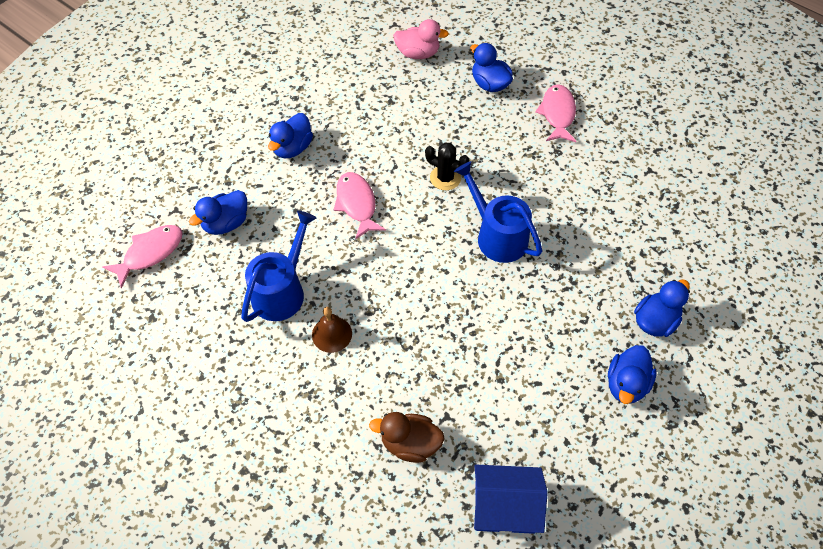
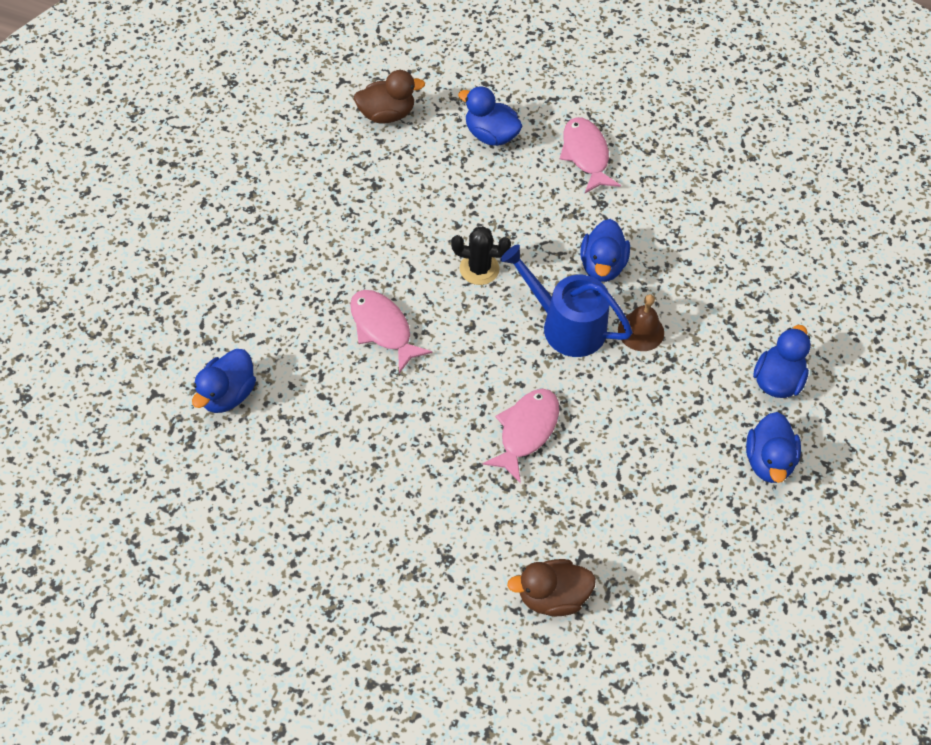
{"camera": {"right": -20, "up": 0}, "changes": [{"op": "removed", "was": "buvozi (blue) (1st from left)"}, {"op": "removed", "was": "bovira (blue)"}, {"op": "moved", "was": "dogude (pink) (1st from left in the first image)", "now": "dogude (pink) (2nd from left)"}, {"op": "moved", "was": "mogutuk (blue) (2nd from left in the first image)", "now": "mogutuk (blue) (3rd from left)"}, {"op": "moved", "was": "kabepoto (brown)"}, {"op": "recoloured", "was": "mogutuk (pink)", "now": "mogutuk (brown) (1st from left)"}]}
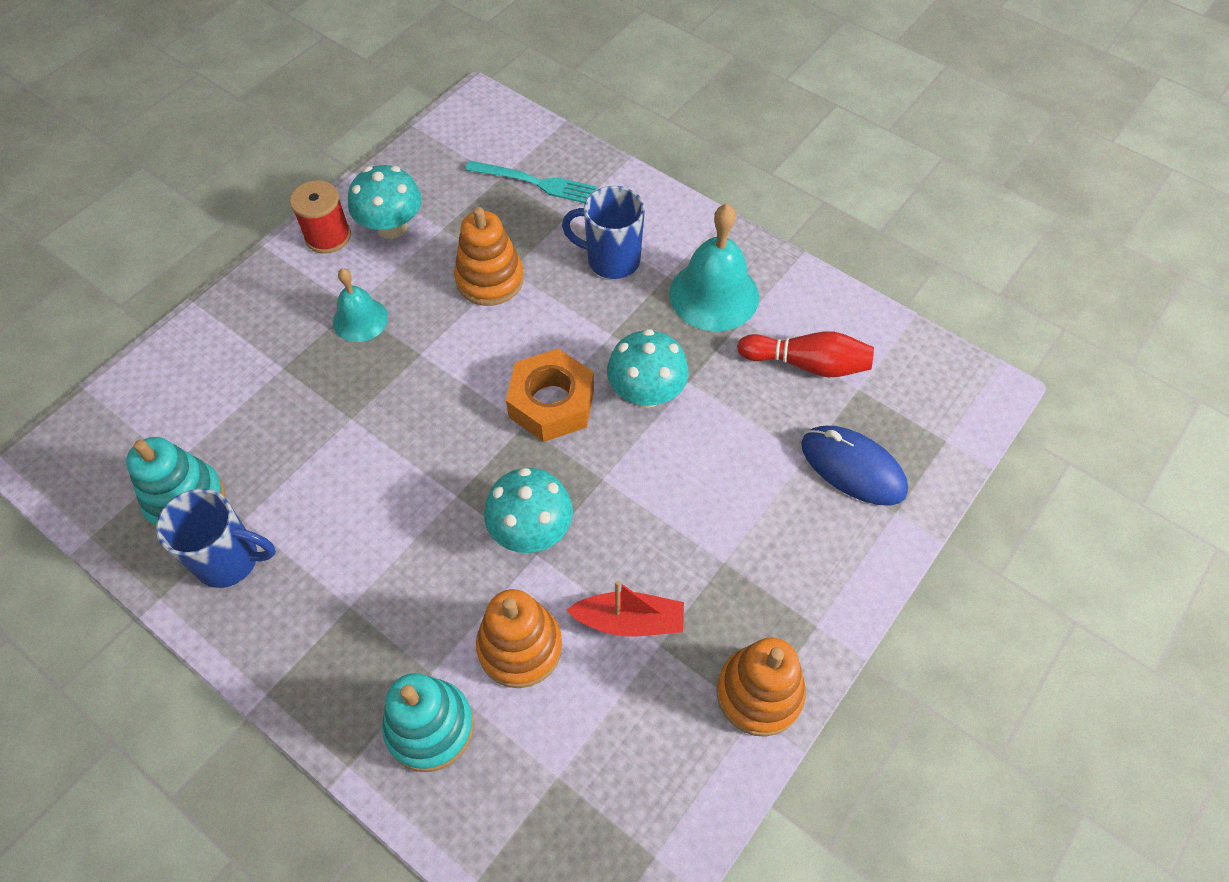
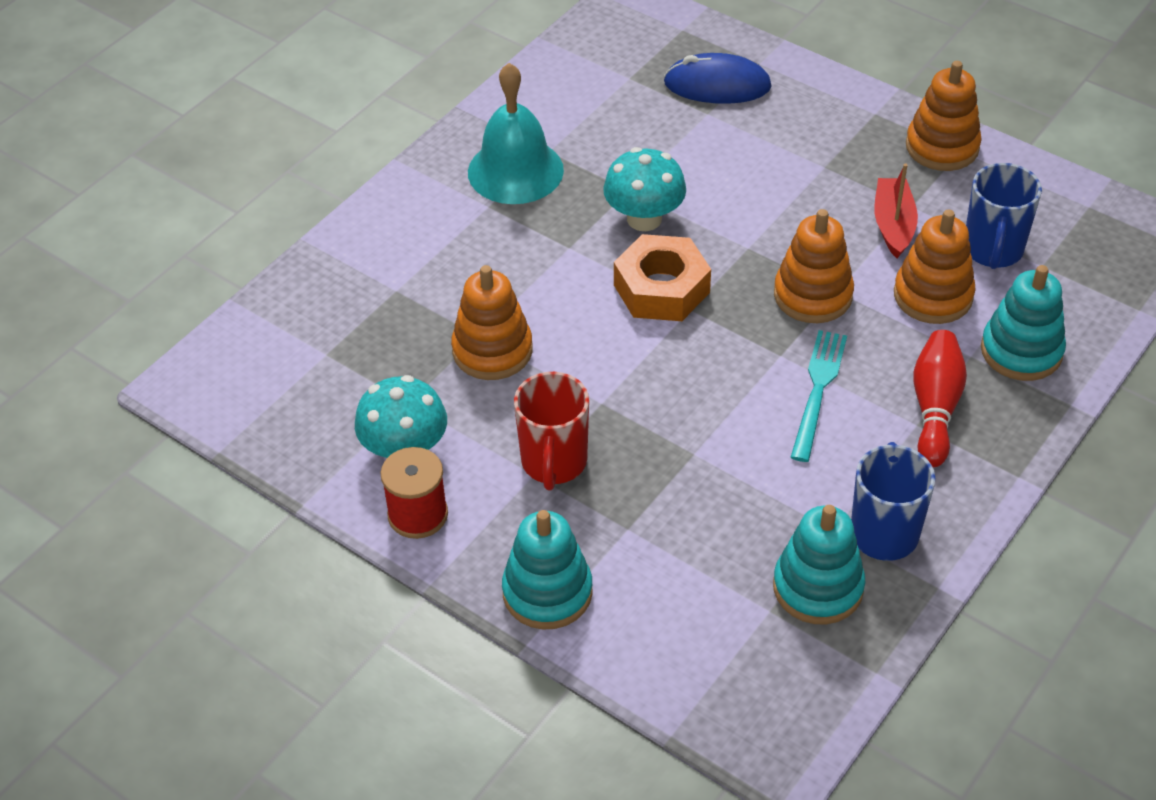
{"camera": {"right": -90, "up": -10}, "changes": [{"op": "added", "now": "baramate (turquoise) (1st from left)"}, {"op": "moved", "was": "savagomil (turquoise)"}, {"op": "moved", "was": "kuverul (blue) (2nd from left)"}, {"op": "moved", "was": "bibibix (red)"}, {"op": "replaced", "was": "kabepoto (turquoise) (1st from left)", "now": "kuverul (red)"}, {"op": "replaced", "was": "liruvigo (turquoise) (2nd from left)", "now": "baramate (orange) (2nd from left)"}, {"op": "turned", "was": "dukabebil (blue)", "clockwise": 60}]}
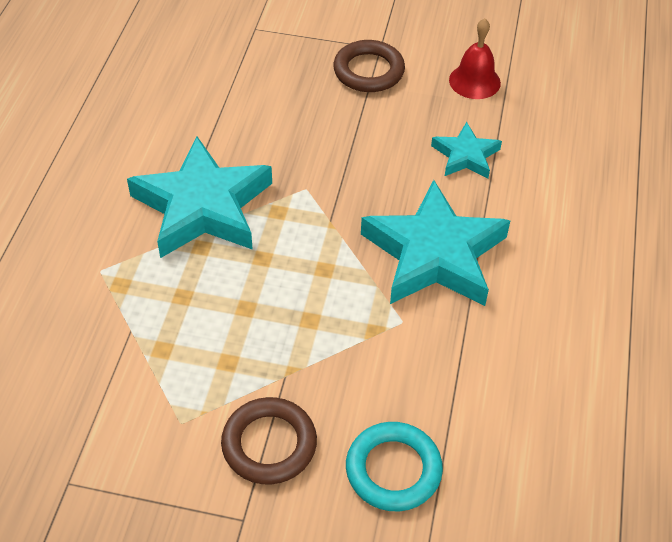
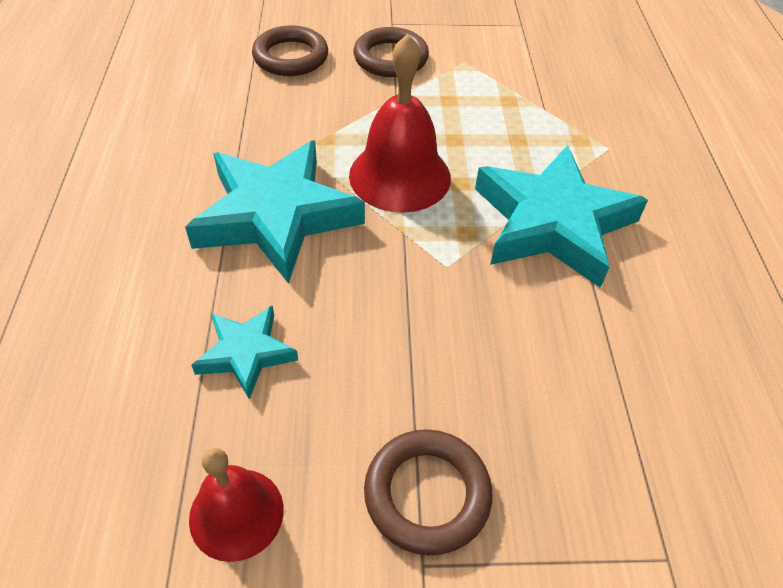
{"camera": {"right": 165, "up": 0}, "changes": [{"op": "added", "now": "kabepoto (red) (2nd from left)"}, {"op": "recoloured", "was": "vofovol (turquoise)", "now": "vofovol (brown) (1st from left)"}]}
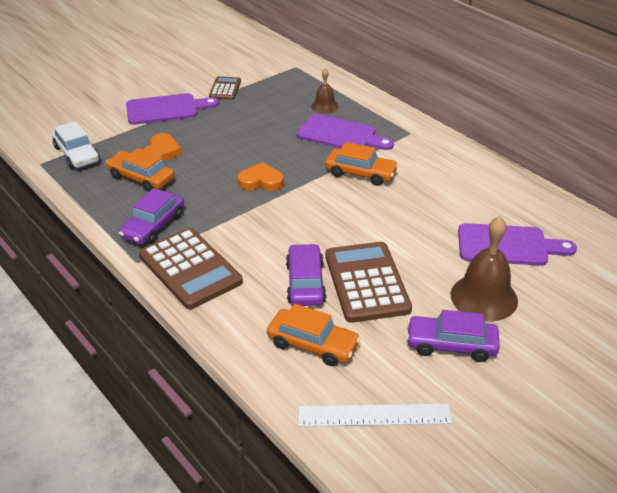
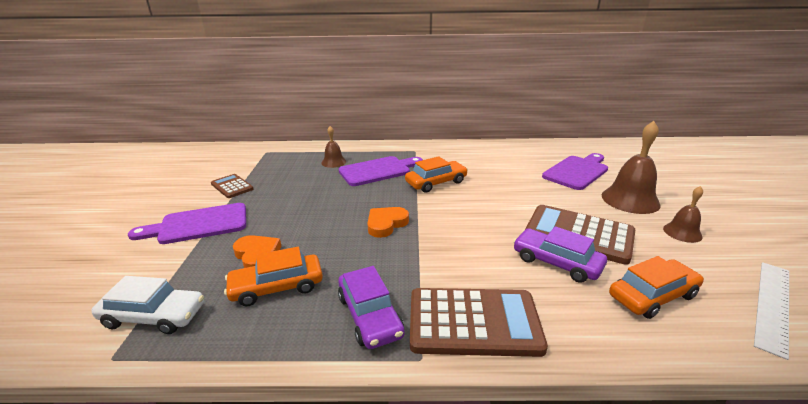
{"camera": {"right": -50, "up": -10}, "changes": [{"op": "replaced", "was": "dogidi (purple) (3rd from left)", "now": "kabepoto (brown) (3rd from left)"}, {"op": "turned", "was": "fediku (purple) (1st from left)", "clockwise": -135}]}
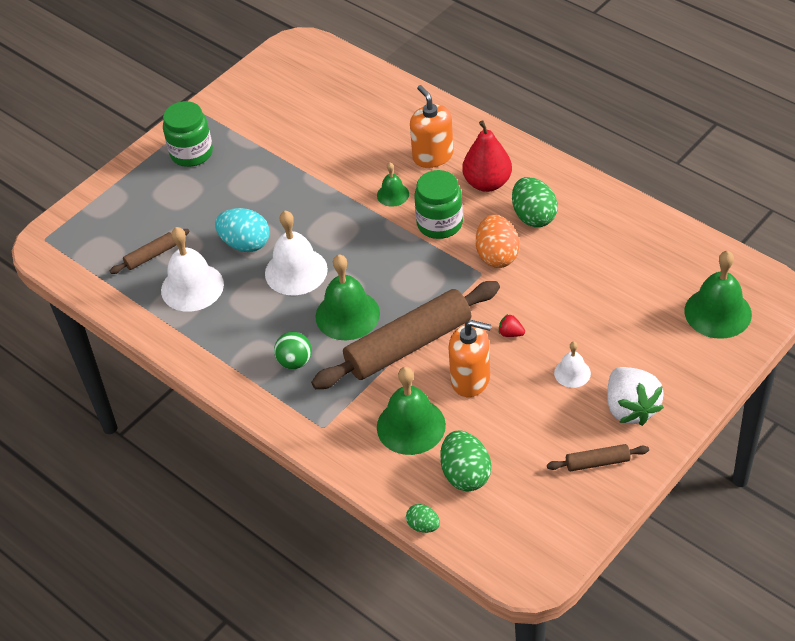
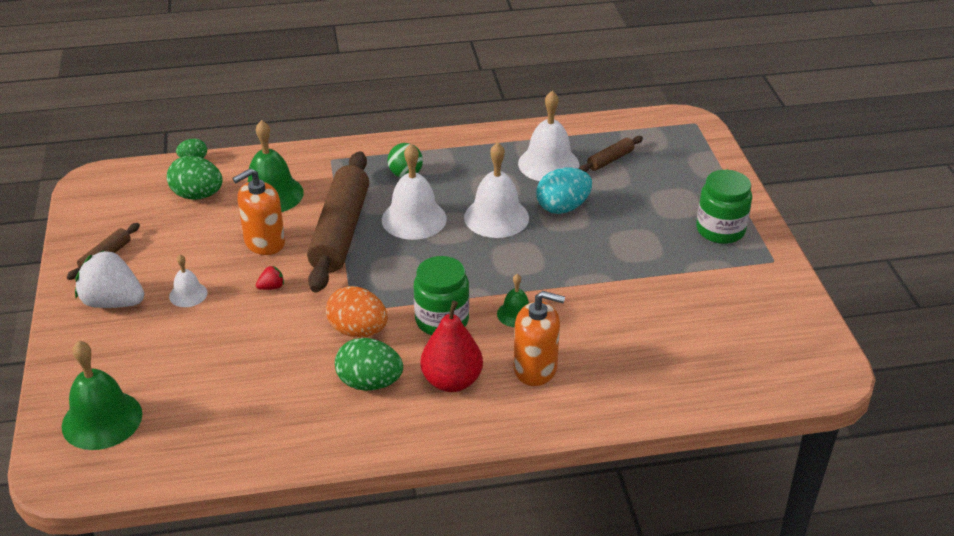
{"camera": {"right": 125, "up": -10}, "changes": [{"op": "recoloured", "was": "kabepoto (green) (1st from left)", "now": "kabepoto (white) (2nd from left)"}, {"op": "turned", "was": "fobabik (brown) (1st from left in the first image)", "clockwise": 45}]}
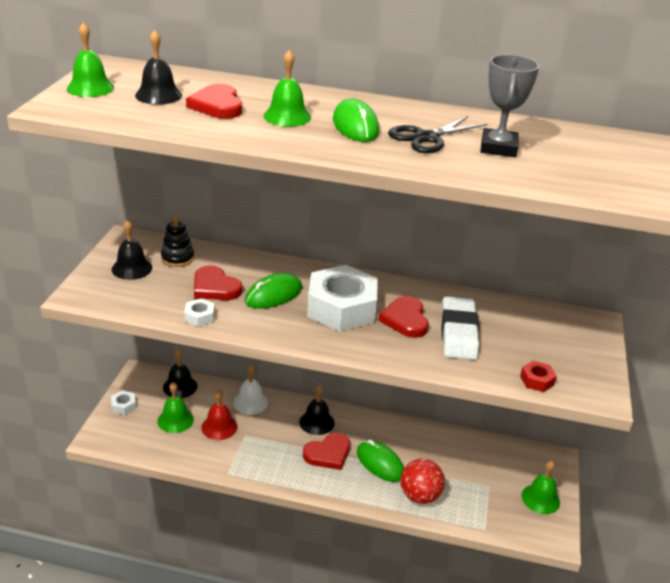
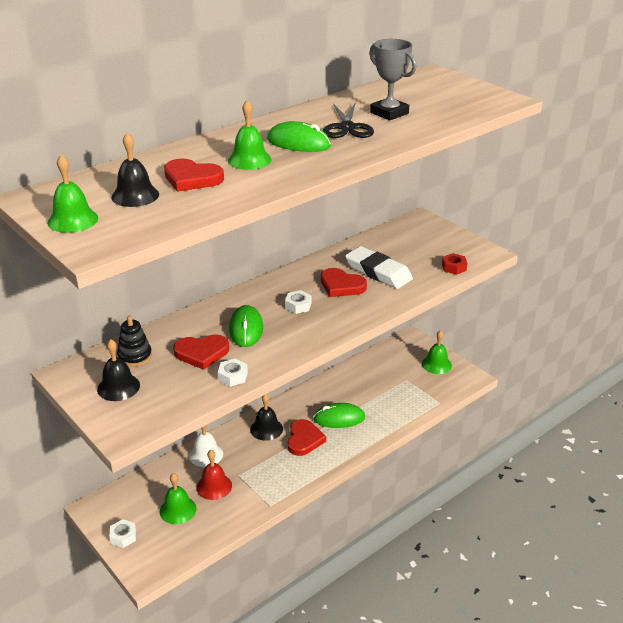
{"camera": {"right": -50, "up": 0}, "changes": [{"op": "removed", "was": "kabepoto (black) (3rd from left)"}, {"op": "removed", "was": "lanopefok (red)"}, {"op": "resized", "was": "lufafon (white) (3rd from left)", "ratio": 0.41}]}
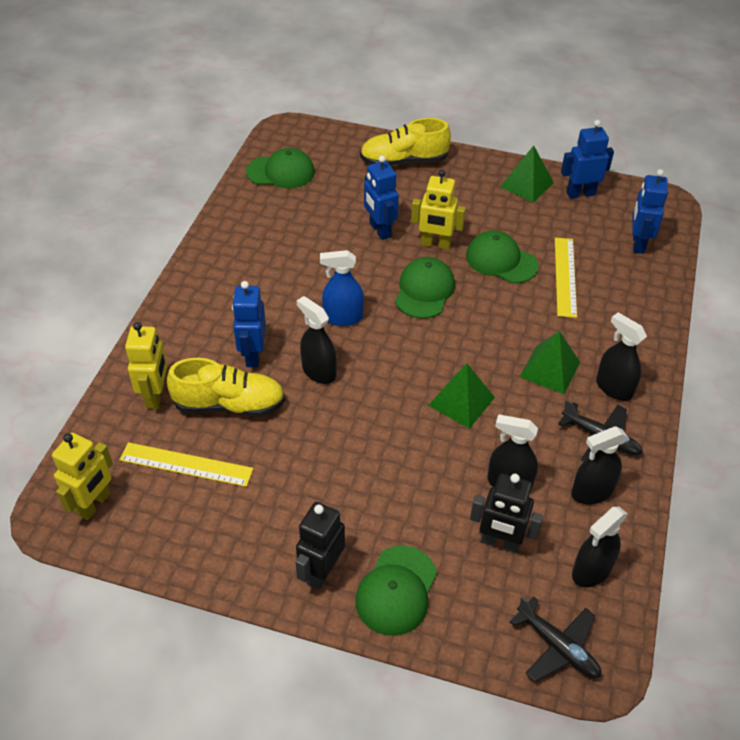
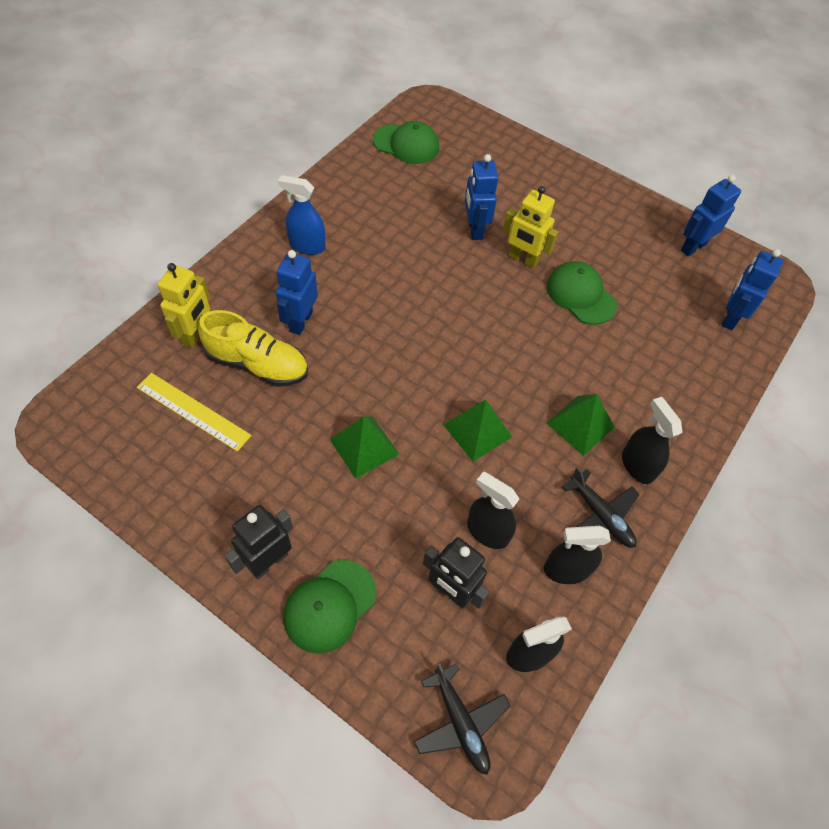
{"camera": {"right": 15, "up": 10}, "changes": [{"op": "removed", "was": "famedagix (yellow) (1st from left)"}, {"op": "removed", "was": "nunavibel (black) (1st from left)"}, {"op": "removed", "was": "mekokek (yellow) (2nd from left)"}, {"op": "removed", "was": "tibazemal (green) (3rd from left)"}, {"op": "removed", "was": "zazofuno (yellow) (2nd from left)"}, {"op": "moved", "was": "nunavibel (blue)"}, {"op": "moved", "was": "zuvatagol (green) (2nd from left in the first image)", "now": "zuvatagol (green) (1st from left)"}, {"op": "turned", "was": "famedagix (blue) (3rd from left)", "clockwise": -45}]}
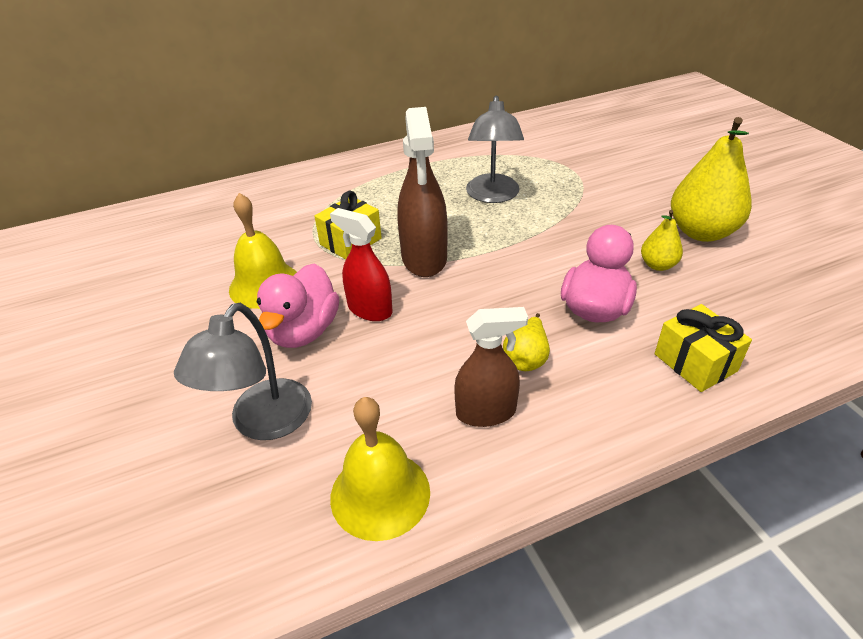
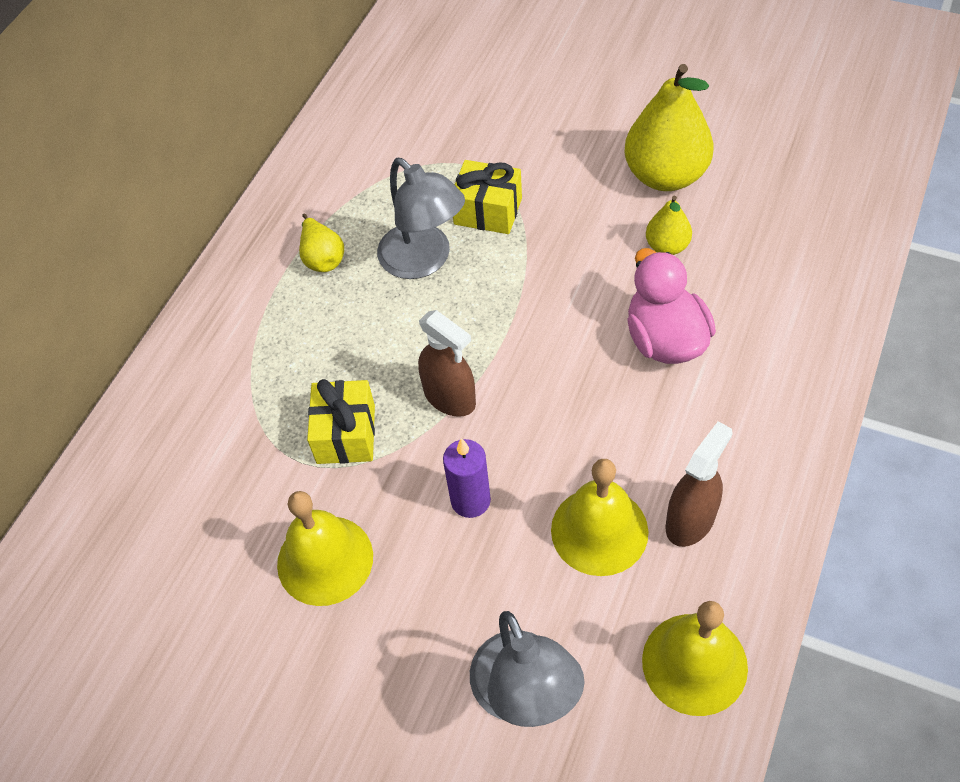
{"camera": {"right": -40, "up": 15}, "changes": [{"op": "removed", "was": "mogutuk (pink) (1st from left)"}, {"op": "added", "now": "kabepoto (yellow) (2nd from left)"}, {"op": "moved", "was": "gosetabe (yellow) (1st from left)"}, {"op": "moved", "was": "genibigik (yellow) (2nd from left)"}, {"op": "replaced", "was": "nunavibel (red)", "now": "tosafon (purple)"}, {"op": "resized", "was": "nunavibel (brown) (1st from left)", "ratio": 0.67}]}
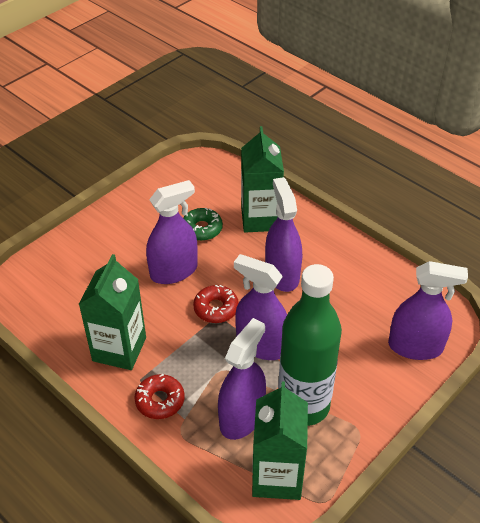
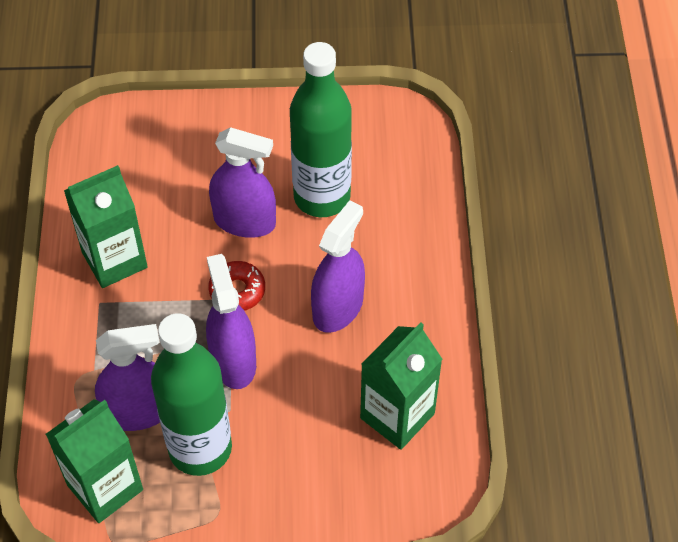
{"camera": {"right": 45, "up": 10}, "changes": [{"op": "removed", "was": "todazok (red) (1st from left)"}, {"op": "removed", "was": "nunavibel (purple) (5th from left)"}, {"op": "moved", "was": "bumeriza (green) (2nd from left in the first image)", "now": "bumeriza (green) (3rd from left)"}, {"op": "replaced", "was": "todazok (green)", "now": "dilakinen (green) (2nd from left)"}]}
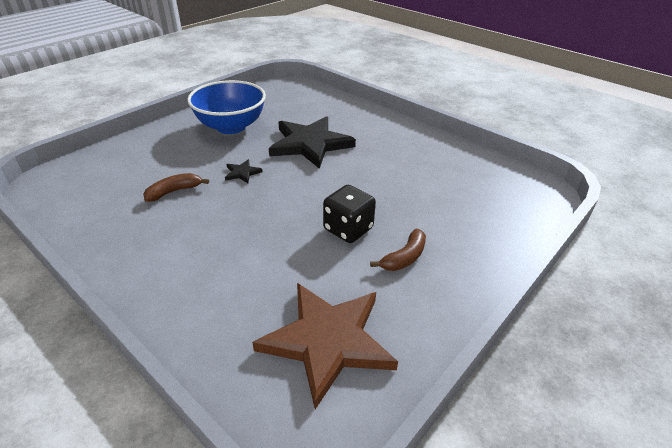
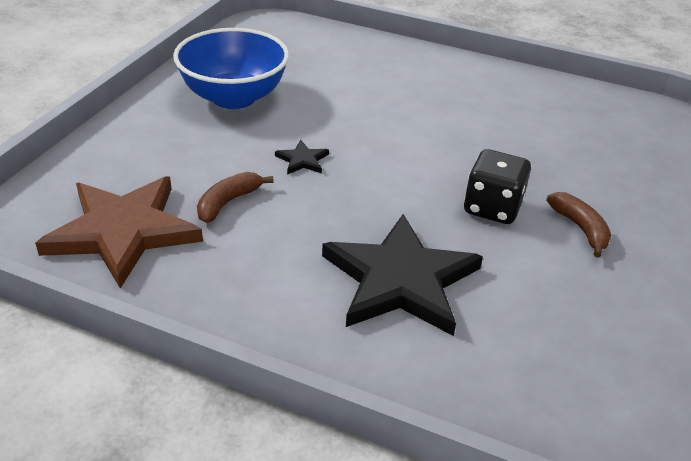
{"camera": {"right": -20, "up": 0}, "changes": [{"op": "moved", "was": "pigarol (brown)"}, {"op": "moved", "was": "pigarol (black) (2nd from left)"}, {"op": "turned", "was": "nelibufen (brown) (2nd from left)", "clockwise": -45}]}
